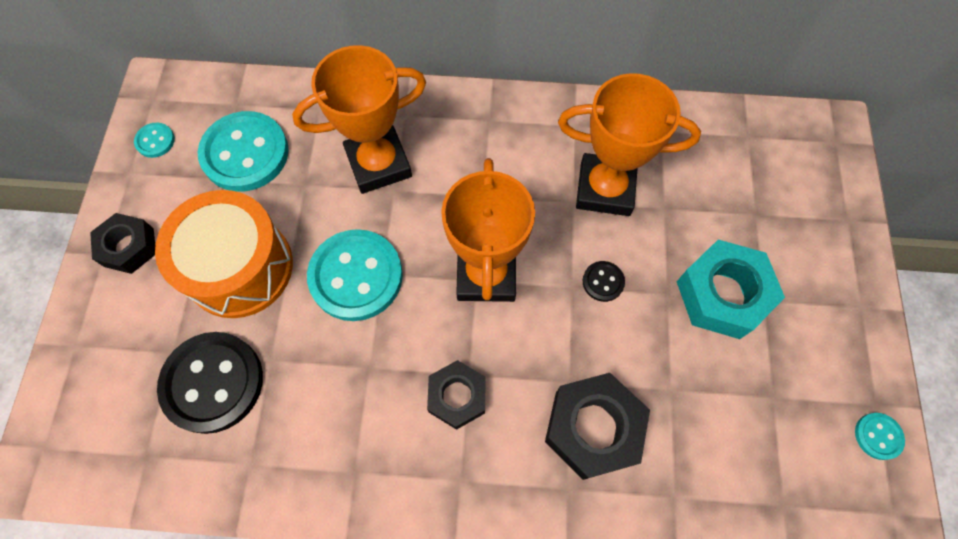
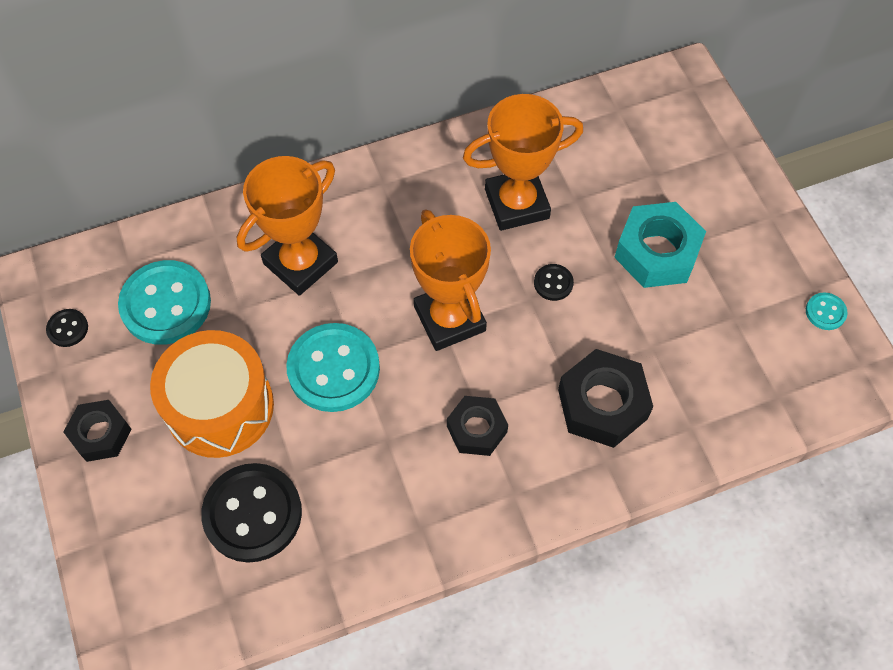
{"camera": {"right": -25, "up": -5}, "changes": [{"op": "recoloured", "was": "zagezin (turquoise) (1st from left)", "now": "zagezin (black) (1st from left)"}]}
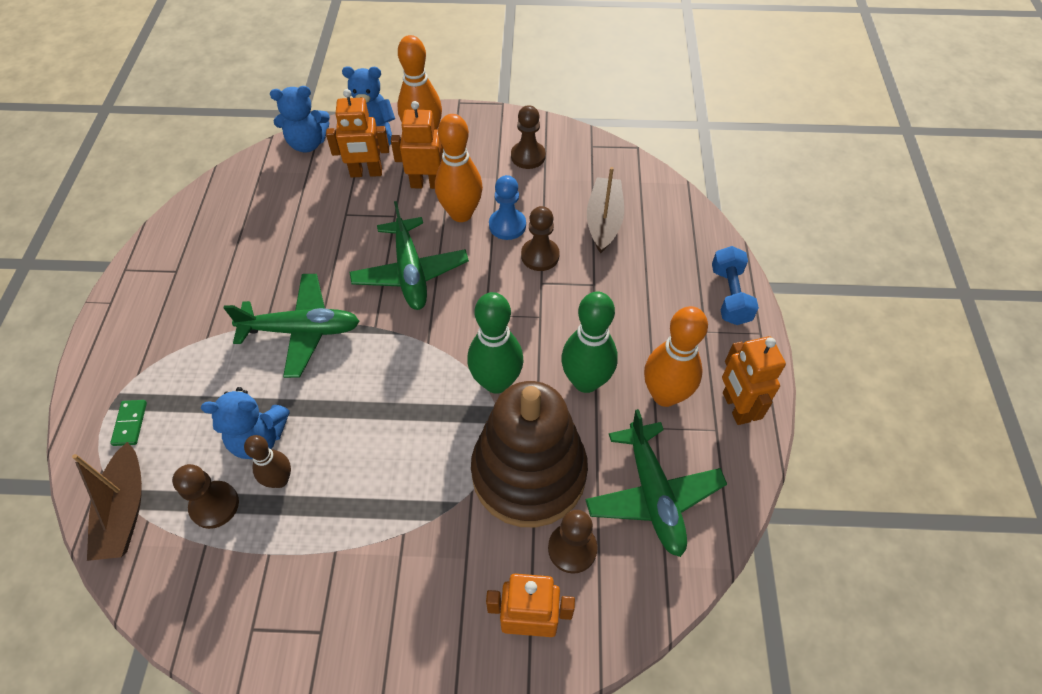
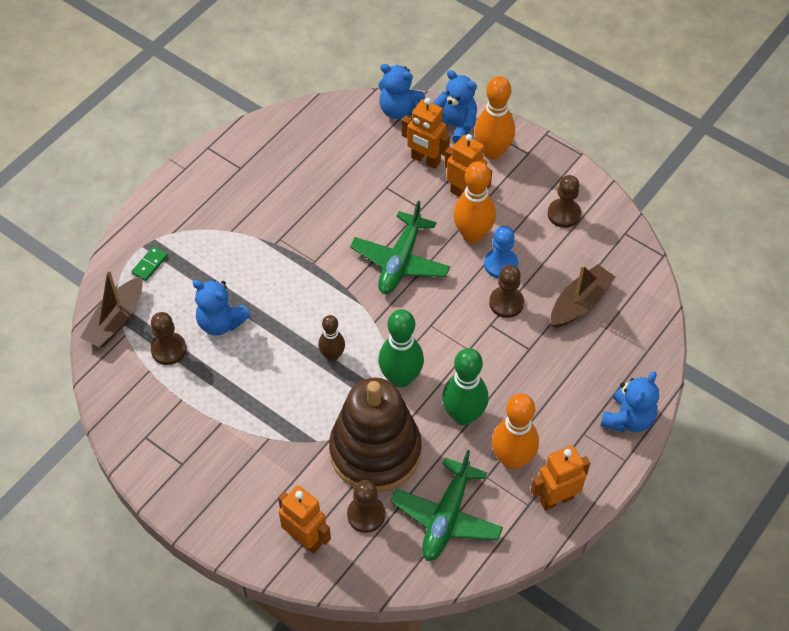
{"camera": {"right": 35, "up": 0}, "changes": [{"op": "removed", "was": "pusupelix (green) (1st from left)"}, {"op": "moved", "was": "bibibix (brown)"}, {"op": "replaced", "was": "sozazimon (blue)", "now": "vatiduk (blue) (4th from left)"}, {"op": "turned", "was": "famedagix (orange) (4th from left)", "clockwise": 45}]}
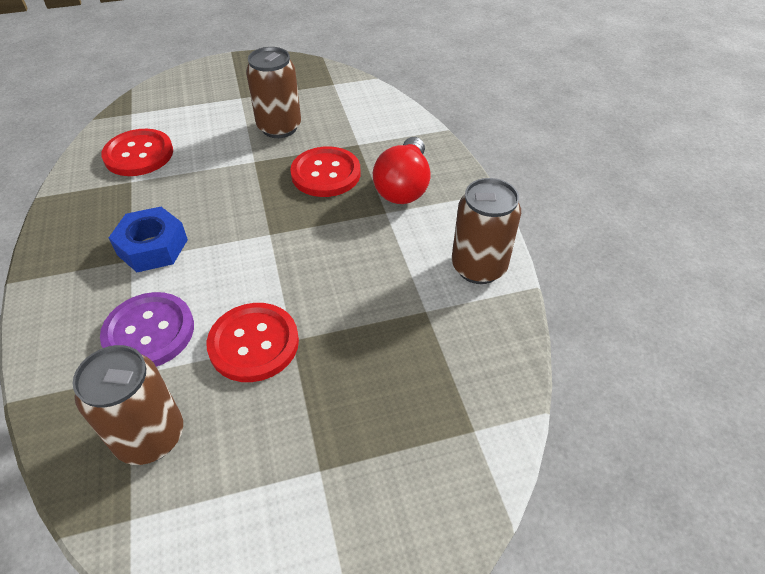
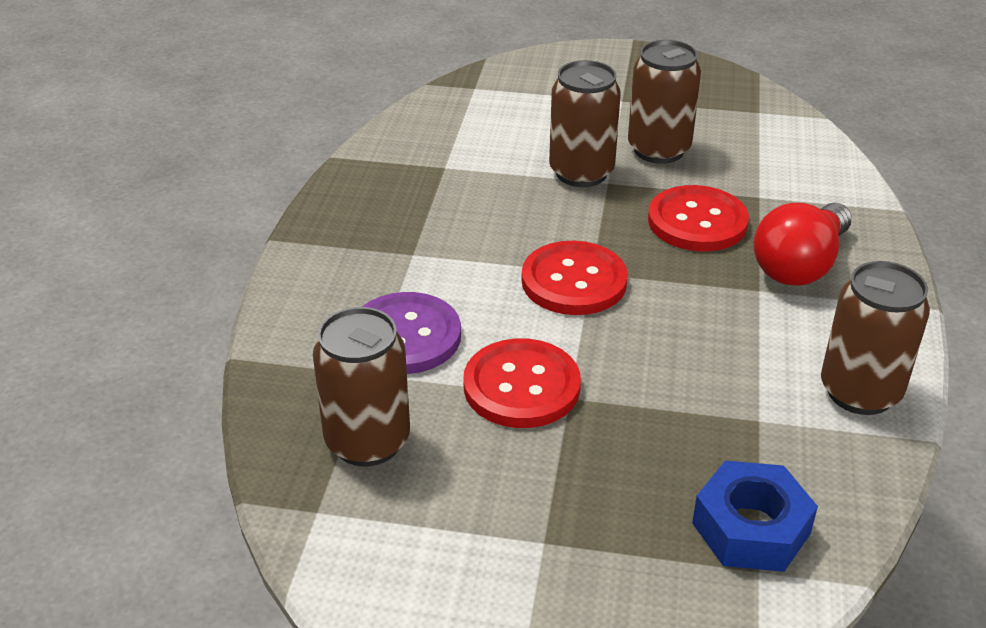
{"camera": {"right": 25, "up": -10}, "changes": [{"op": "added", "now": "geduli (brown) (2nd from left)"}, {"op": "moved", "was": "zagezin (red) (1st from left in the first image)", "now": "zagezin (red) (2nd from left)"}, {"op": "moved", "was": "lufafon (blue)"}]}
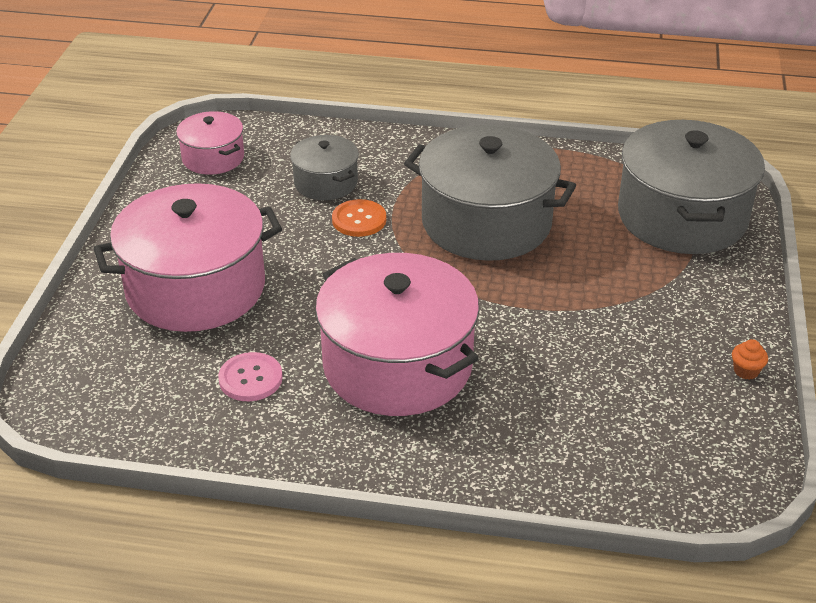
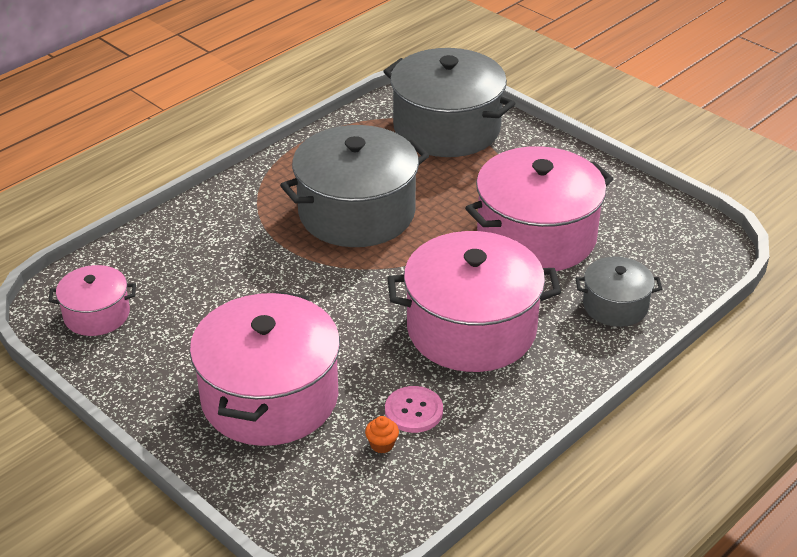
{"camera": {"right": -55, "up": 0}, "changes": [{"op": "removed", "was": "zagezin (orange)"}, {"op": "added", "now": "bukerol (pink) (4th from left)"}, {"op": "moved", "was": "bukerol (grey) (1st from left in the first image)", "now": "bukerol (grey) (3rd from left)"}, {"op": "moved", "was": "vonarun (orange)"}]}
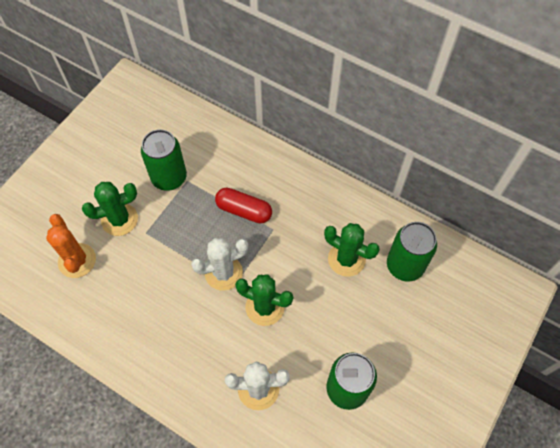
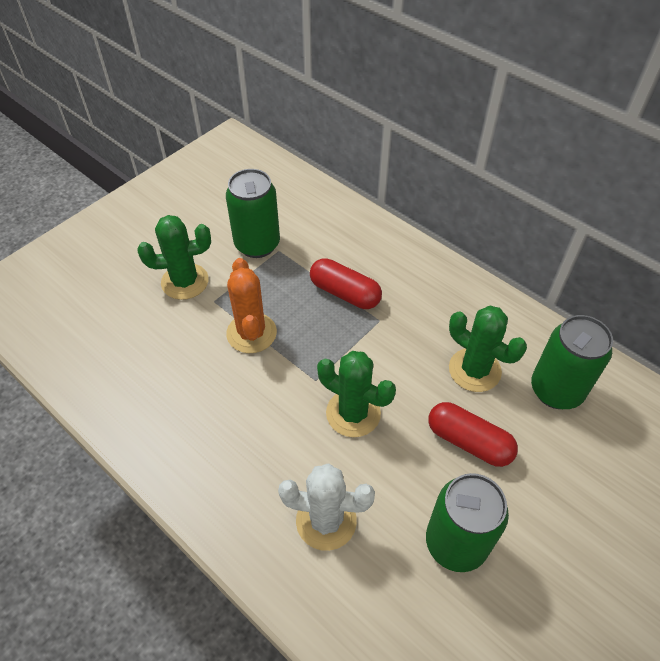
{"camera": {"right": 10, "up": -10}, "changes": [{"op": "removed", "was": "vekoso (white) (1st from left)"}, {"op": "added", "now": "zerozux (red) (2nd from left)"}, {"op": "moved", "was": "vekoso (orange)"}]}
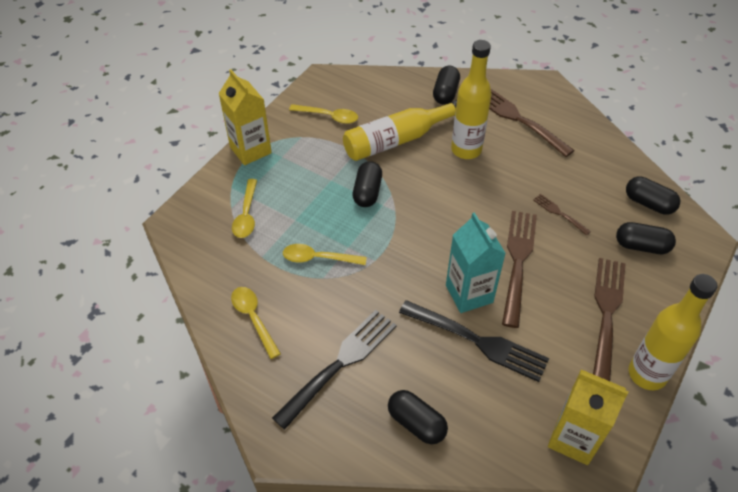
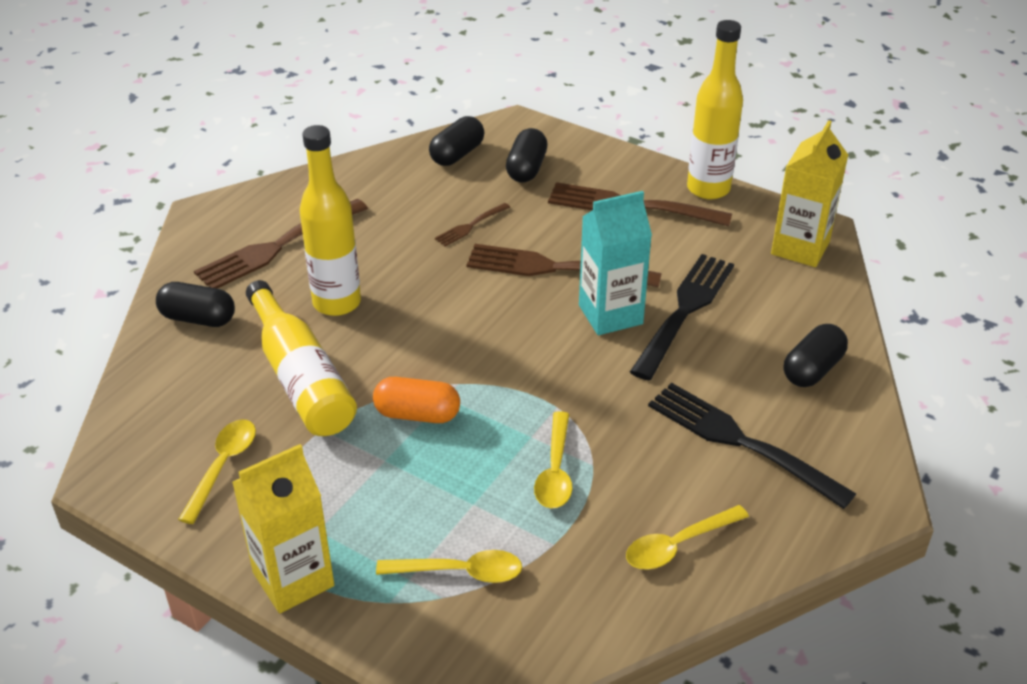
{"camera": {"right": -90, "up": -10}, "changes": [{"op": "recoloured", "was": "zerozux (black) (1st from left)", "now": "zerozux (orange)"}]}
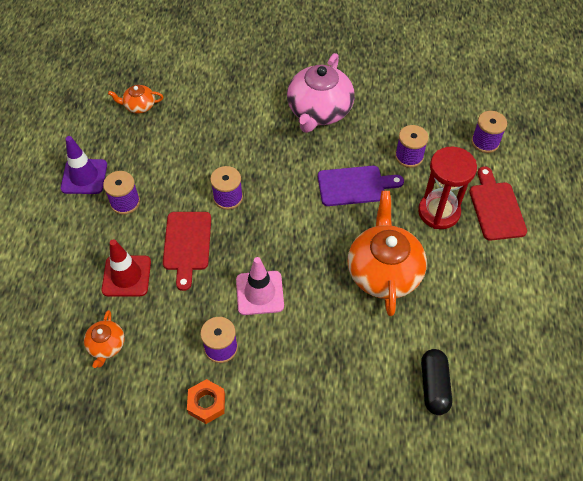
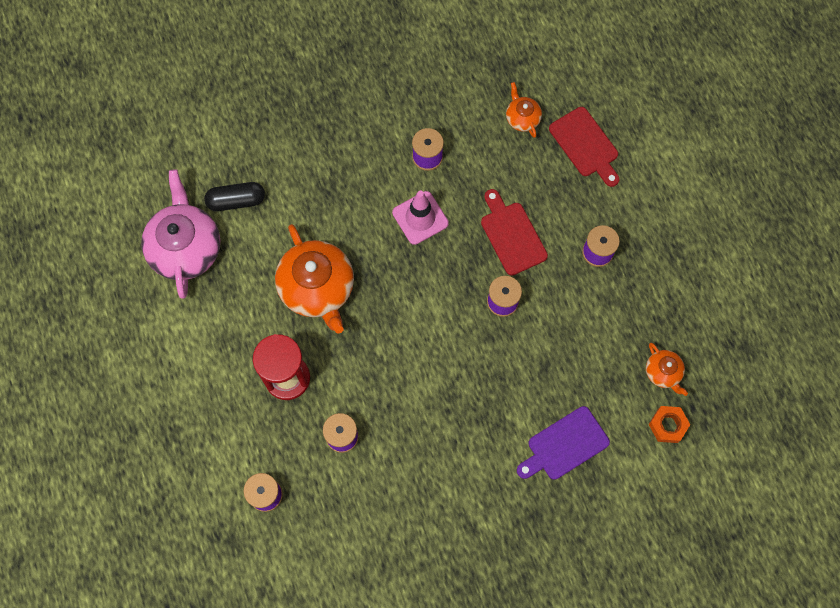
{"camera": {"right": 155, "up": 15}, "changes": [{"op": "removed", "was": "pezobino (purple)"}, {"op": "removed", "was": "pezobino (red)"}, {"op": "moved", "was": "lufafon (orange)"}, {"op": "moved", "was": "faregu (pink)"}, {"op": "moved", "was": "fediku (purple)"}, {"op": "moved", "was": "fediku (red) (2nd from left)"}, {"op": "turned", "was": "faregu (orange) (2nd from left in the first image)", "clockwise": 90}, {"op": "turned", "was": "zerozux (black)", "clockwise": -75}]}
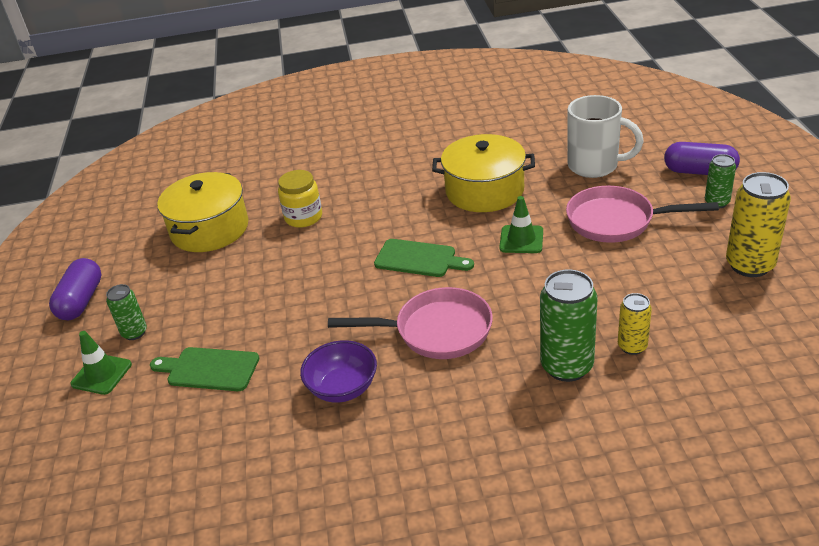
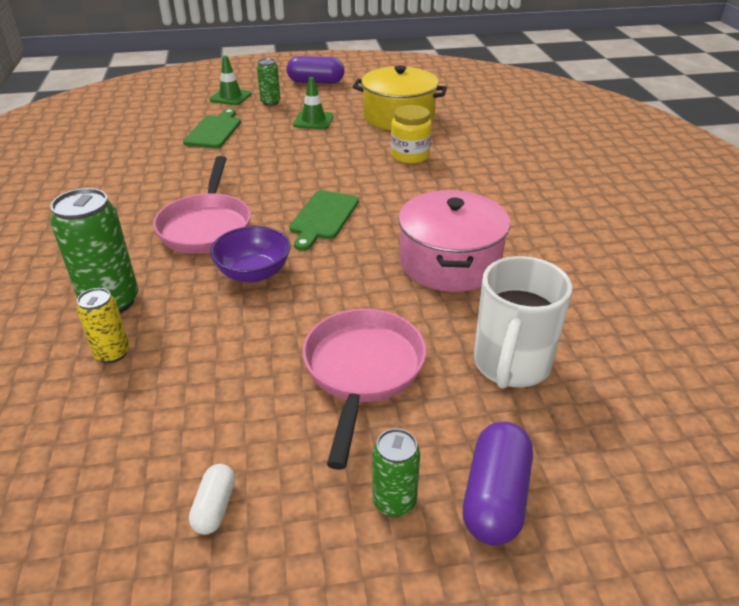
{"camera": {"right": 85, "up": 0}, "changes": [{"op": "moved", "was": "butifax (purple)"}, {"op": "moved", "was": "pezobino (green) (2nd from left)"}, {"op": "replaced", "was": "geduli (yellow) (2nd from left)", "now": "zerozux (white)"}, {"op": "recoloured", "was": "bukerol (yellow) (2nd from left)", "now": "bukerol (pink)"}]}
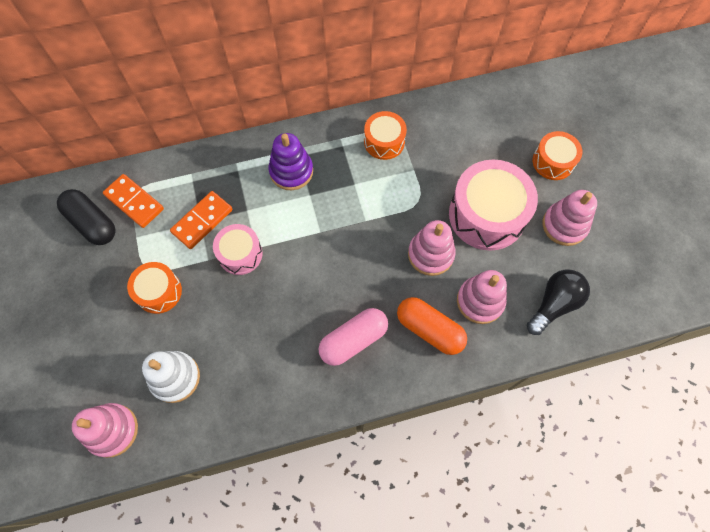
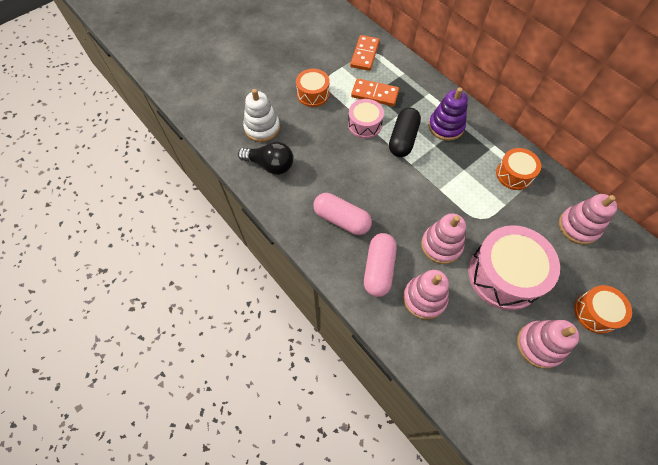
{"camera": {"right": 65, "up": -5}, "changes": [{"op": "moved", "was": "zerozux (black)"}, {"op": "moved", "was": "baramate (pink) (1st from left in the first image)", "now": "baramate (pink) (4th from left)"}, {"op": "moved", "was": "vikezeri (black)"}, {"op": "recoloured", "was": "zerozux (orange)", "now": "zerozux (pink) (2nd from left)"}]}
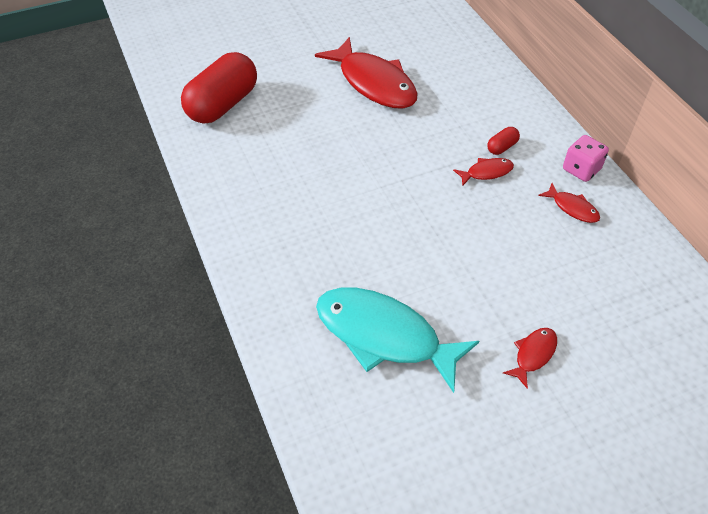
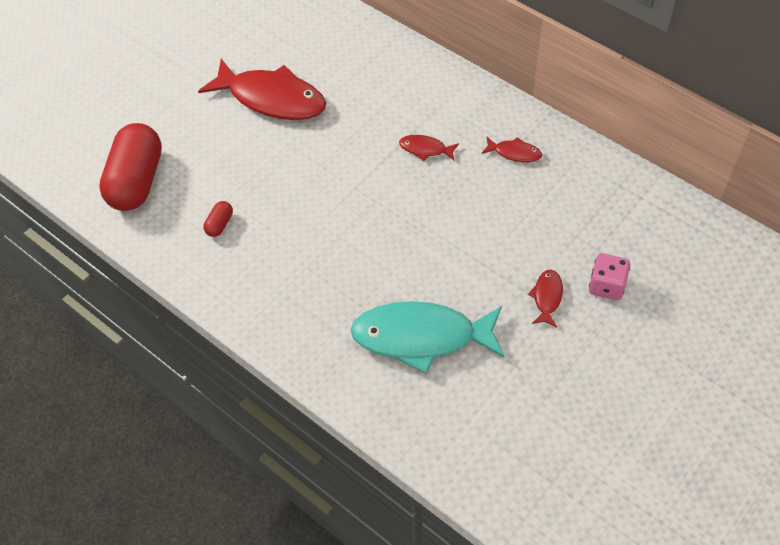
{"camera": {"right": -25, "up": 5}, "changes": [{"op": "moved", "was": "zerozux (red) (2nd from left)"}, {"op": "moved", "was": "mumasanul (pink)"}, {"op": "turned", "was": "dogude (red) (2nd from left)", "clockwise": -120}]}
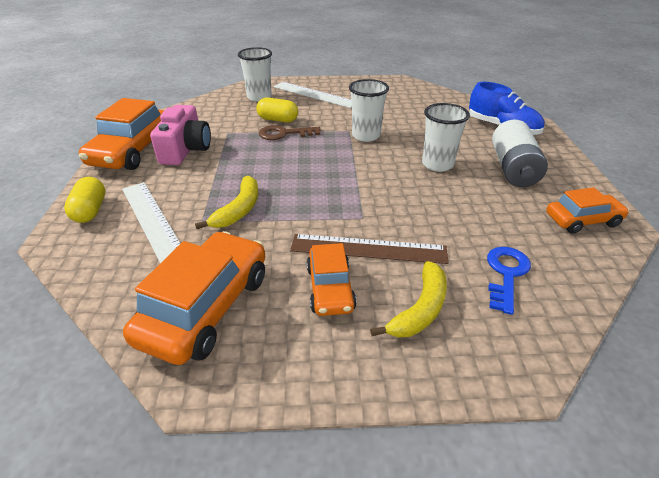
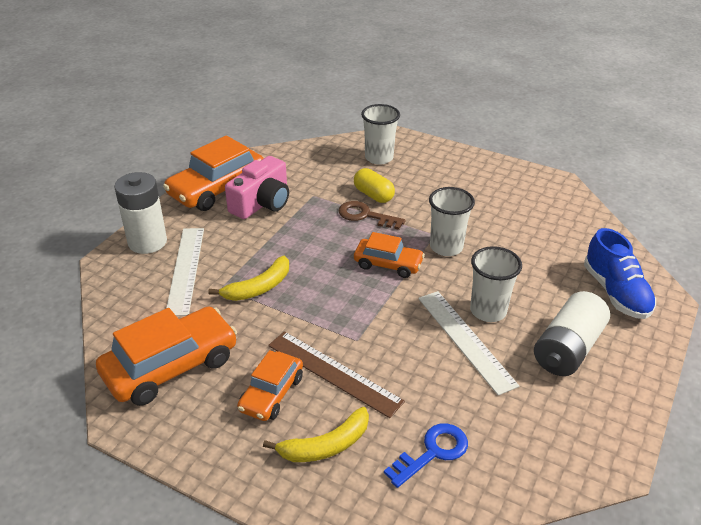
{"camera": {"right": 30, "up": 0}, "changes": [{"op": "moved", "was": "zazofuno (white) (2nd from left)"}, {"op": "moved", "was": "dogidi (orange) (4th from left)"}, {"op": "replaced", "was": "zerozux (yellow) (1st from left)", "now": "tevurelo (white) (1st from left)"}]}
